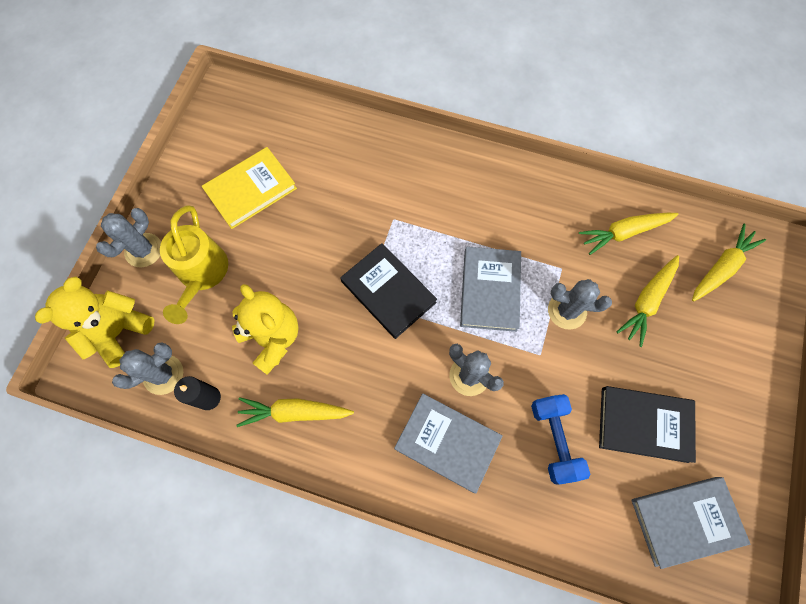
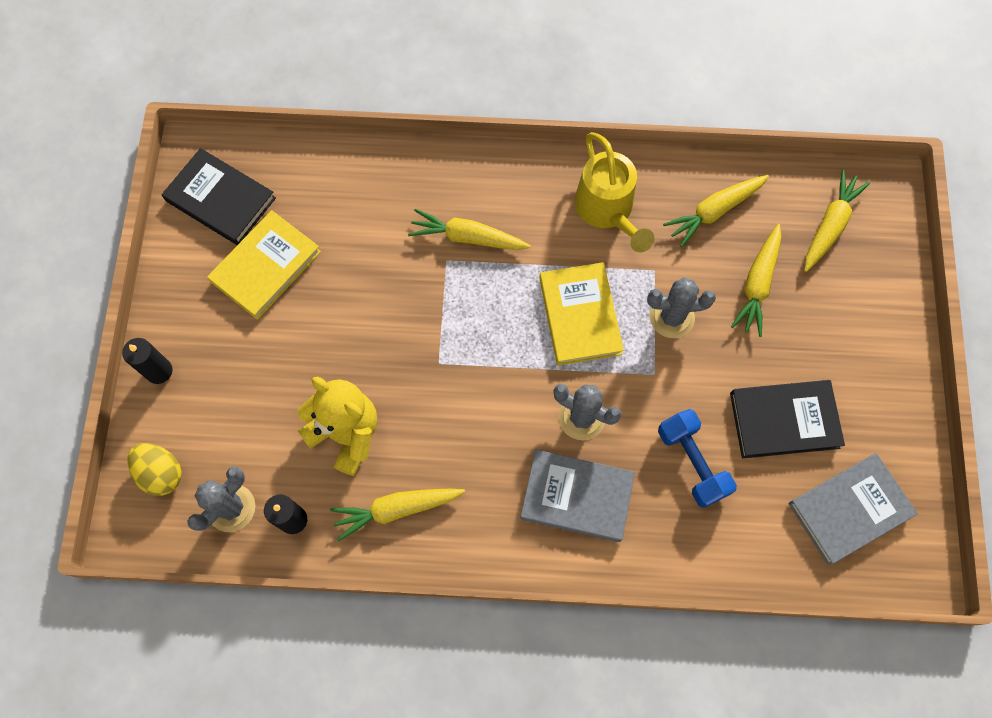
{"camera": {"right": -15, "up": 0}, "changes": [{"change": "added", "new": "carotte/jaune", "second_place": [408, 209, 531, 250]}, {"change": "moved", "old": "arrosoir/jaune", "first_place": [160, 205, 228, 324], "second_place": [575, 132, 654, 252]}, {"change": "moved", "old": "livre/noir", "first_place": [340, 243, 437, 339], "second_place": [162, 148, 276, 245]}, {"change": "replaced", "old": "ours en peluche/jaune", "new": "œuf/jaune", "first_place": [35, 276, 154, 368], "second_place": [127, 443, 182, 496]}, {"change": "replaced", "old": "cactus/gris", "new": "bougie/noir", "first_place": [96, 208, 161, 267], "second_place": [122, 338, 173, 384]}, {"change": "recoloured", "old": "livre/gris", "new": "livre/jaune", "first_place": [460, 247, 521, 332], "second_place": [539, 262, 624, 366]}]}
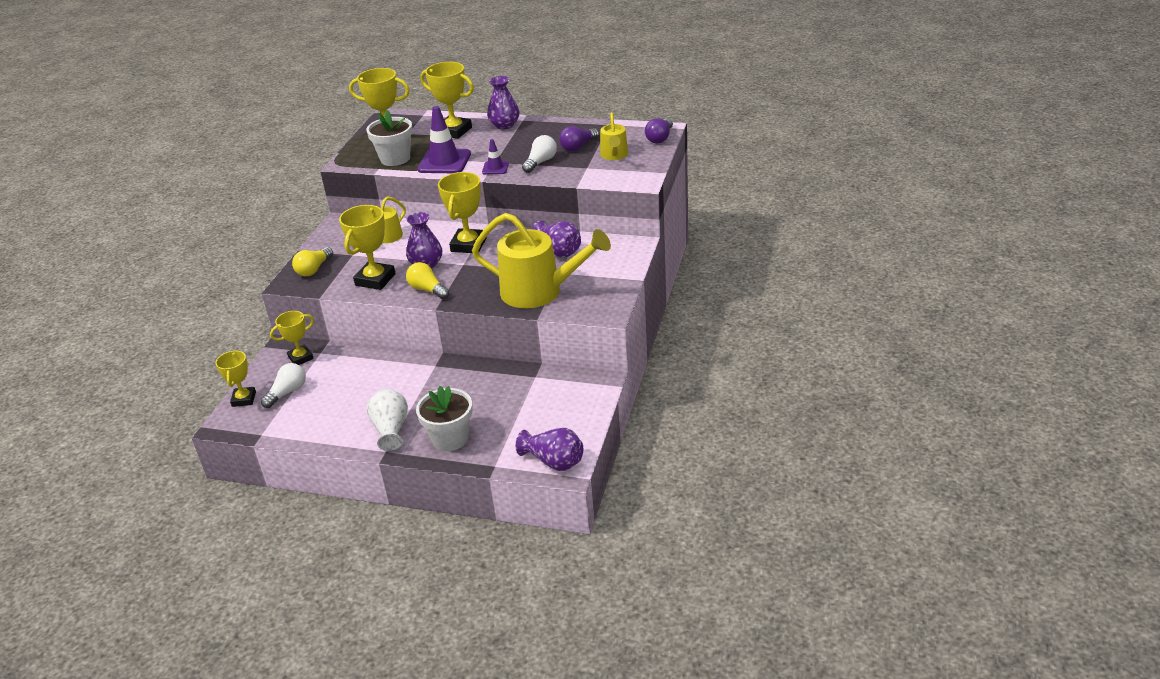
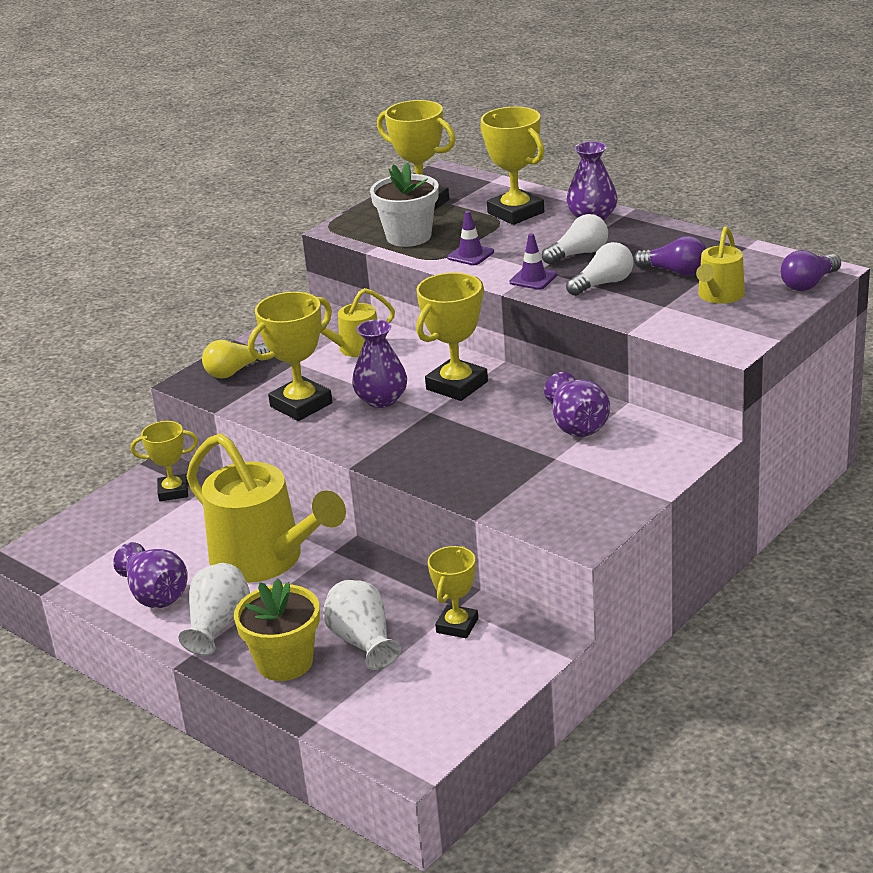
{"camera": {"right": 25, "up": -5}, "changes": [{"change": "removed", "old": "ampoule/jaune", "first_place": [406, 262, 449, 299]}, {"change": "added", "new": "vase/blanc", "second_place": [323, 580, 401, 670]}, {"change": "moved", "old": "trophée/jaune", "first_place": [216, 350, 256, 407], "second_place": [428, 546, 478, 638]}, {"change": "moved", "old": "ampoule/blanc", "first_place": [261, 363, 306, 408], "second_place": [542, 214, 608, 264]}, {"change": "moved", "old": "arrosoir/jaune", "first_place": [472, 213, 611, 308], "second_place": [186, 433, 346, 583]}, {"change": "moved", "old": "vase/violet", "first_place": [516, 428, 583, 471], "second_place": [113, 542, 188, 608]}, {"change": "recoloured", "old": "pot de fleurs/blanc", "new": "pot de fleurs/jaune", "first_place": [416, 386, 473, 451], "second_place": [234, 579, 320, 681]}, {"change": "turned", "old": "ampoule/violet", "first_place": [559, 126, 599, 151], "second_place": [633, 236, 706, 276], "degrees": -135}, {"change": "resized", "old": "cône de chantier/violet", "first_place": [417, 106, 471, 173], "second_place": [447, 211, 494, 265], "factor": 0.52}]}
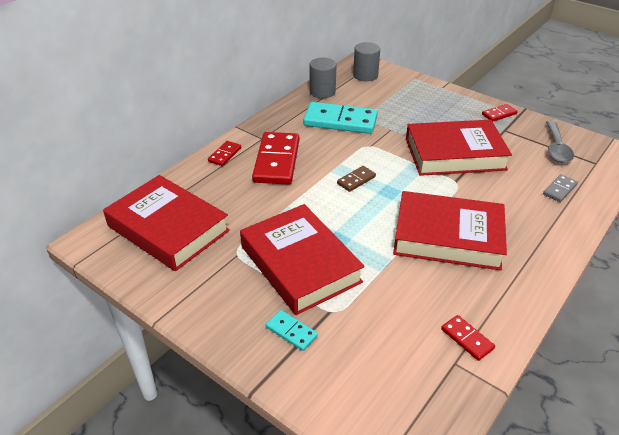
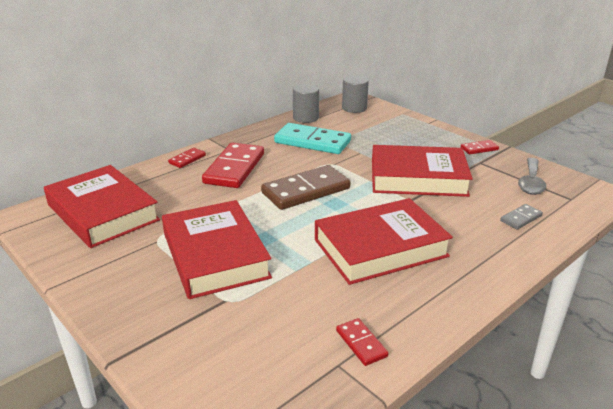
{"camera": {"right": 10, "up": -10}, "changes": [{"change": "removed", "old": "domino/turquoise", "first_place": [266, 310, 318, 351]}, {"change": "turned", "old": "livre/rouge", "first_place": [393, 191, 507, 271], "second_place": [315, 198, 453, 285], "degrees": -45}, {"change": "resized", "old": "domino/marron", "first_place": [337, 166, 376, 192], "second_place": [261, 165, 350, 210], "factor": 2.11}]}
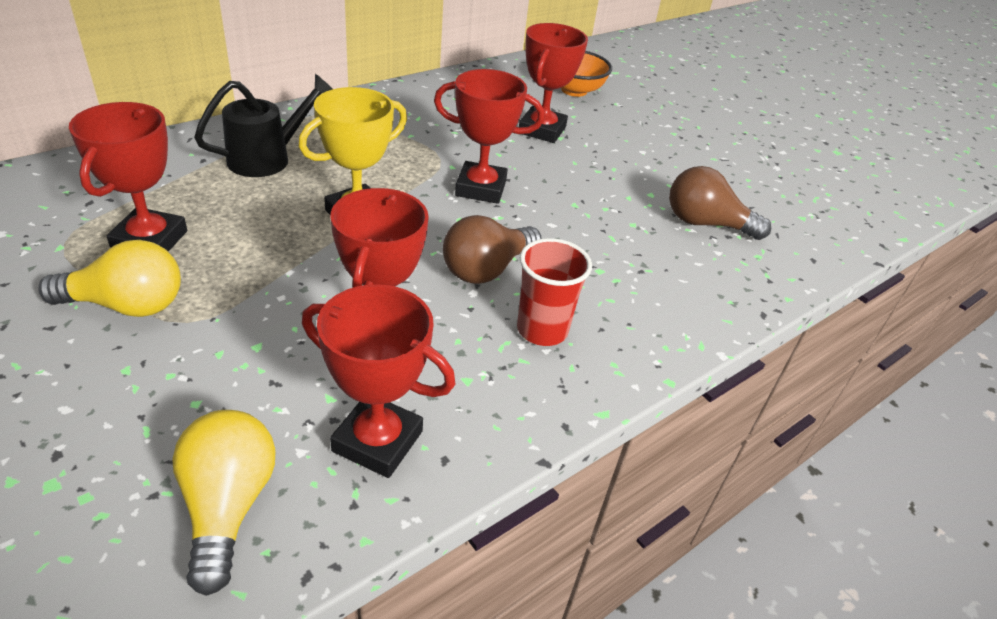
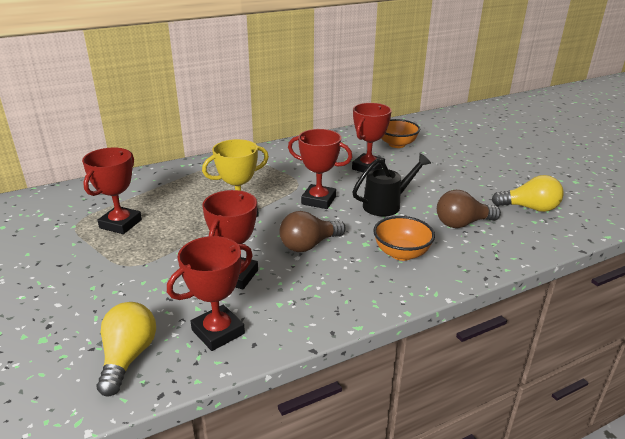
{"camera": {"right": 15, "up": -10}, "changes": [{"change": "removed", "old": "gobelet/rouge", "first_place": [517, 238, 592, 346]}, {"change": "added", "new": "bol/orange", "second_place": [373, 216, 435, 261]}, {"change": "moved", "old": "ampoule/jaune", "first_place": [38, 240, 181, 317], "second_place": [492, 175, 564, 212]}, {"change": "moved", "old": "arrosoir/noir", "first_place": [194, 74, 332, 177], "second_place": [352, 153, 431, 216]}, {"change": "turned", "old": "trophée/rouge", "first_place": [302, 284, 456, 478], "second_place": [167, 236, 253, 351], "degrees": -75}, {"change": "turned", "old": "ampoule/marron", "first_place": [669, 166, 771, 240], "second_place": [437, 190, 501, 228], "degrees": -45}]}
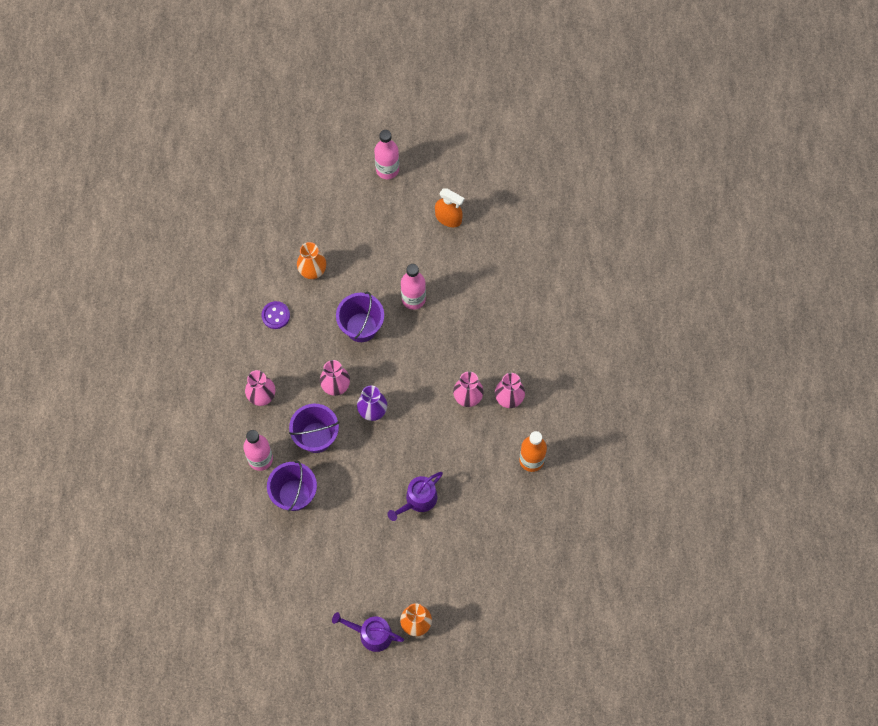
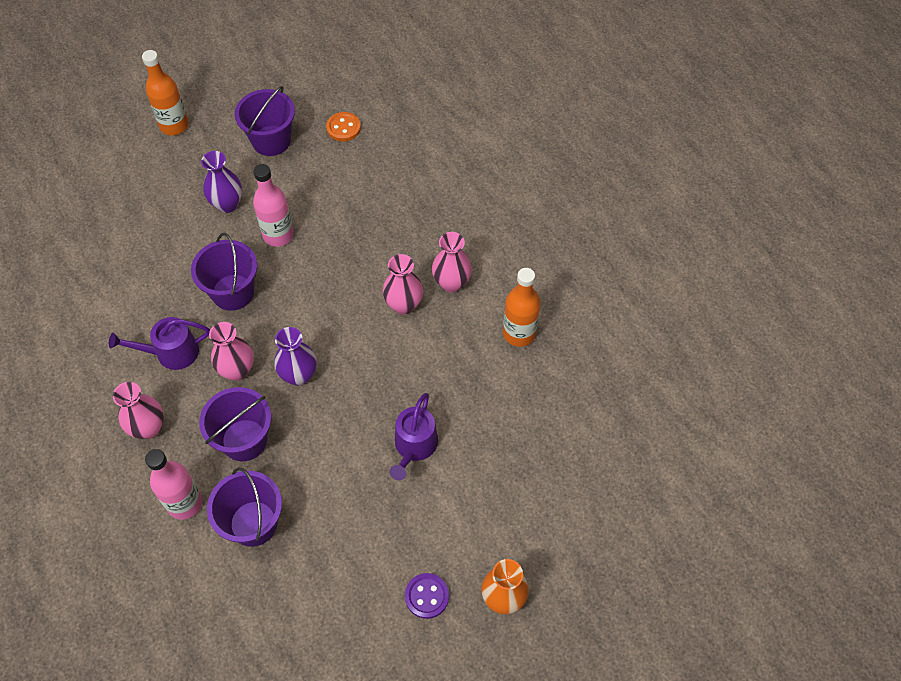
{"camera": {"right": -30, "up": -10}, "changes": [{"change": "removed", "old": "vase/orange", "first_place": [297, 242, 326, 279]}, {"change": "added", "new": "vase/violet", "second_place": [201, 151, 242, 213]}, {"change": "added", "new": "bouton/orange", "second_place": [326, 112, 361, 141]}, {"change": "moved", "old": "bouton/violet", "first_place": [261, 301, 290, 329], "second_place": [405, 573, 449, 619]}, {"change": "moved", "old": "arrosoir/violet", "first_place": [332, 612, 404, 652], "second_place": [109, 317, 210, 370]}, {"change": "replaced", "old": "vaporisateur/orange", "new": "seau/violet", "first_place": [435, 188, 464, 227], "second_place": [235, 86, 295, 156]}, {"change": "recoloured", "old": "bouteille/rose", "new": "bouteille/orange", "first_place": [374, 130, 399, 179], "second_place": [142, 50, 189, 135]}]}
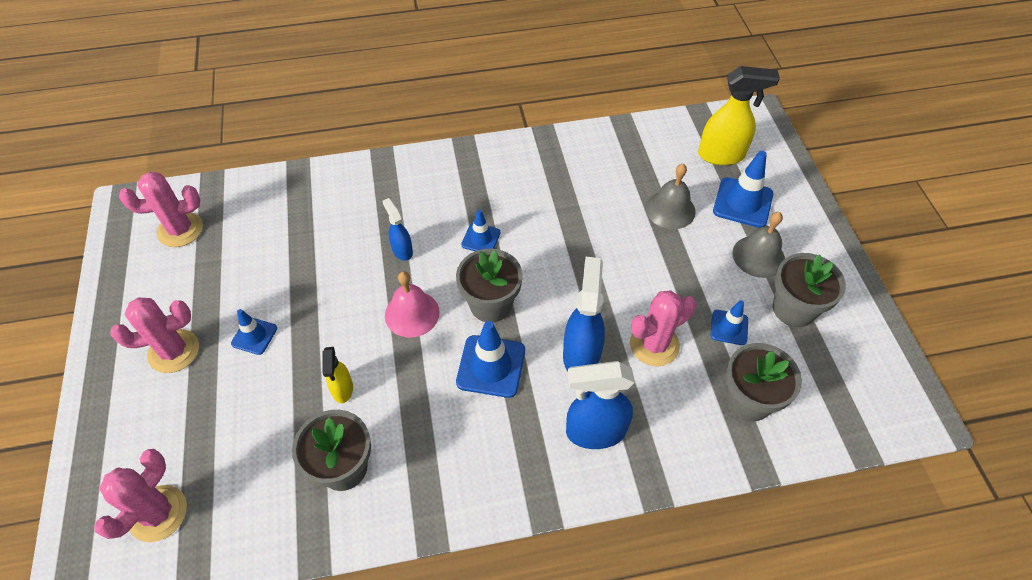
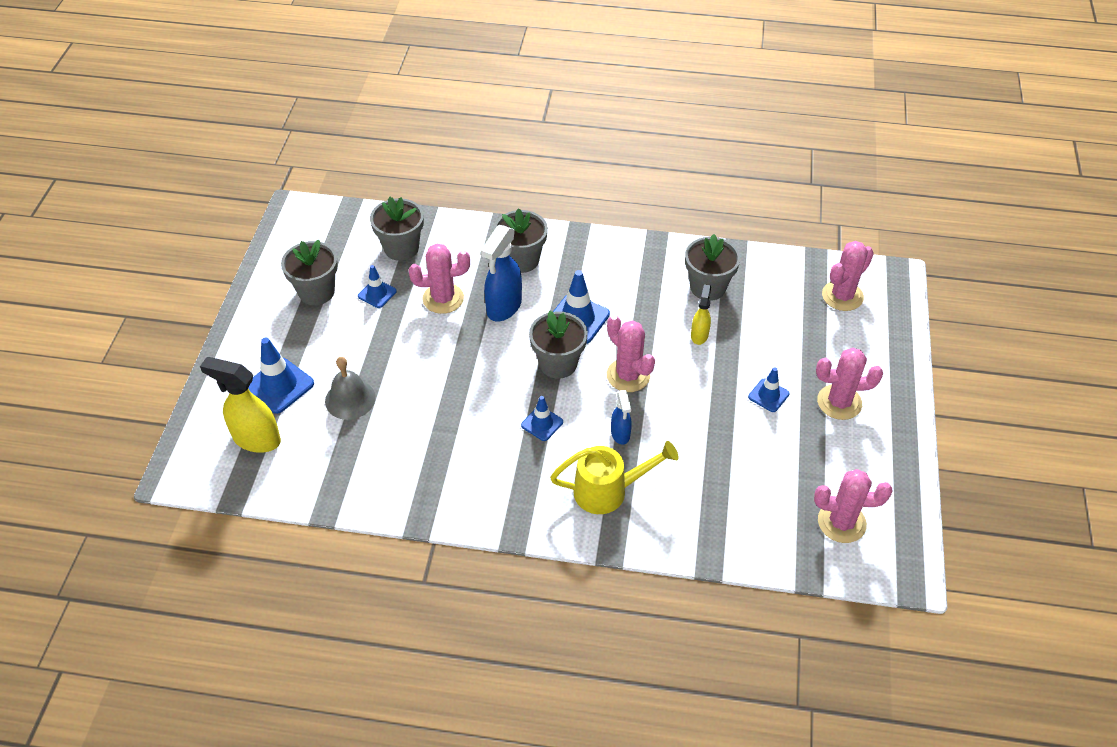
{"camera": {"right": -160, "up": -5}, "changes": [{"change": "removed", "old": "cloche/gris", "first_place": [732, 212, 785, 278]}, {"change": "added", "new": "arrosoir/jaune", "second_place": [550, 441, 679, 514]}, {"change": "replaced", "old": "cloche/rose", "new": "cactus/rose", "first_place": [385, 271, 440, 338], "second_place": [607, 315, 655, 392]}, {"change": "replaced", "old": "vaporisateur/bleu", "new": "pot de fleurs/gris", "first_place": [566, 361, 635, 449], "second_place": [494, 208, 548, 273]}]}
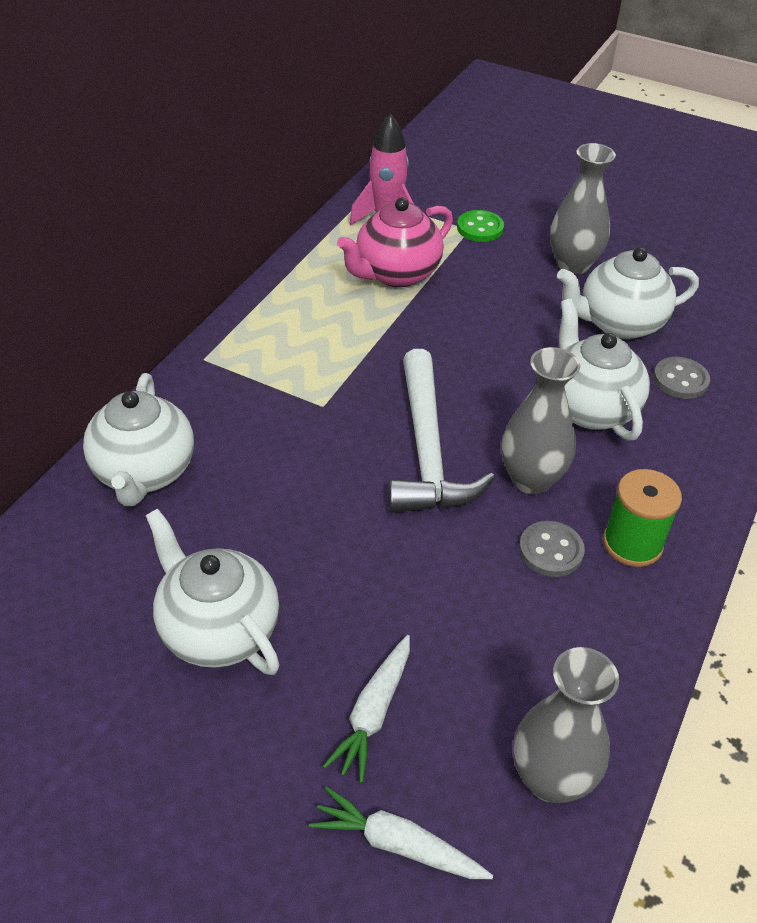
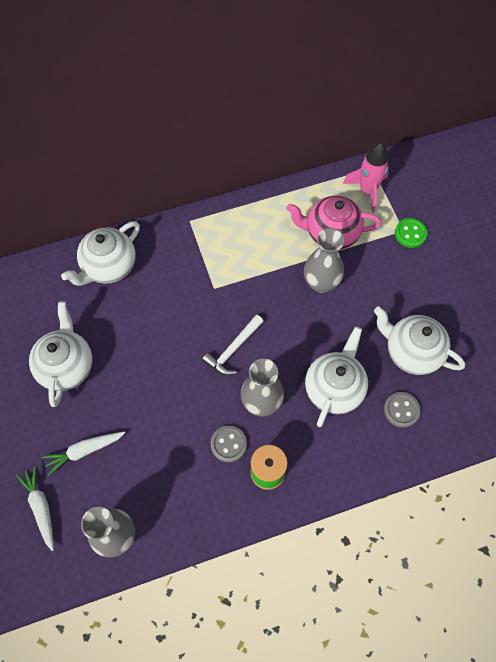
{"camera": {"right": 45, "up": 20}, "changes": [{"change": "moved", "old": "vase/gris", "first_place": [550, 143, 616, 274], "second_place": [304, 228, 344, 293]}, {"change": "resized", "old": "marteau/blanc", "first_place": [388, 349, 495, 513], "second_place": [202, 315, 264, 375], "factor": 0.59}]}
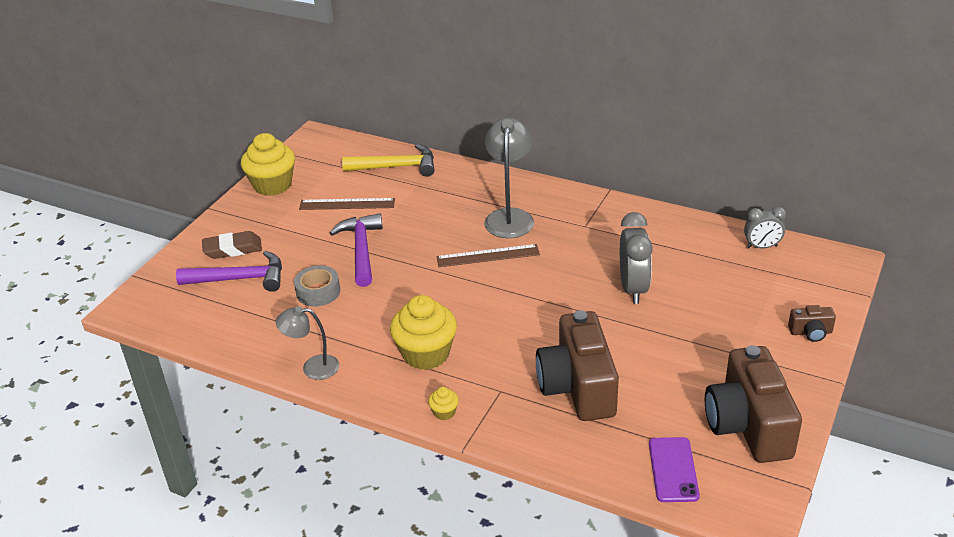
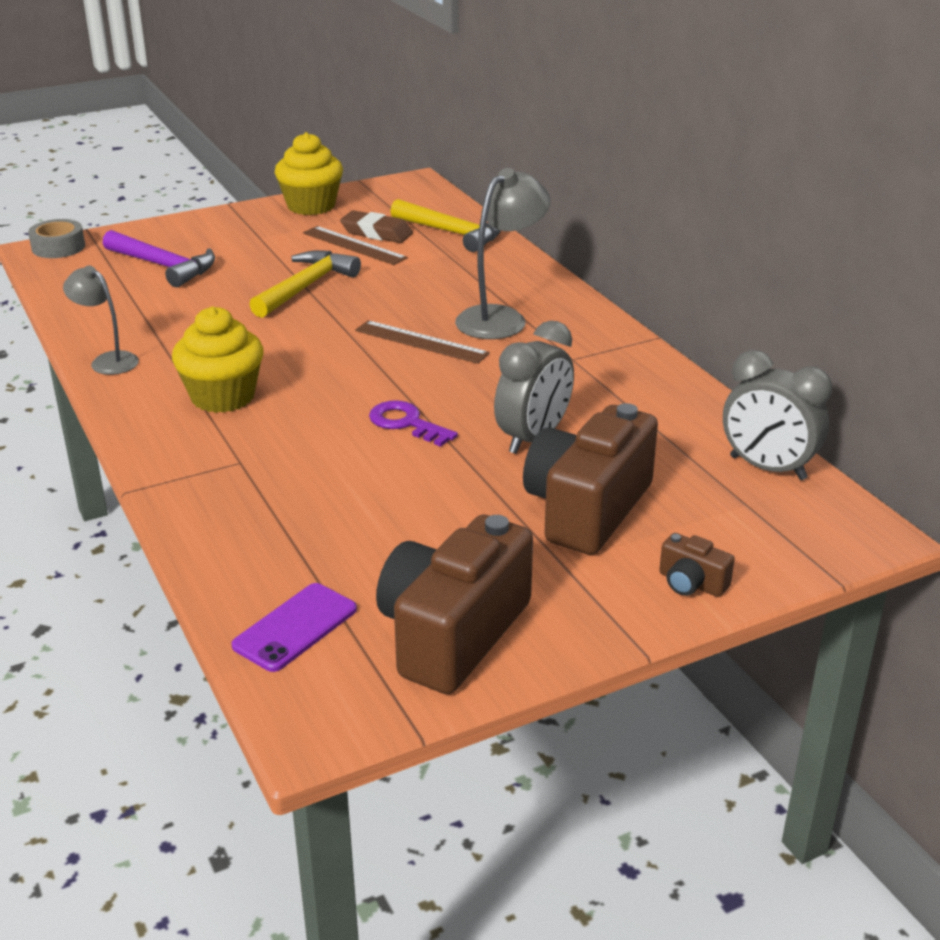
{"camera": {"right": 35, "up": -5}, "changes": [{"change": "removed", "old": "muffin/jaune", "first_place": [428, 387, 459, 420]}, {"change": "added", "new": "clé/violet", "second_place": [369, 400, 458, 447]}, {"change": "moved", "old": "gomme/marron", "first_place": [202, 231, 262, 259], "second_place": [340, 210, 413, 243]}, {"change": "moved", "old": "ruban adhésif/gris", "first_place": [294, 265, 340, 307], "second_place": [28, 219, 85, 258]}, {"change": "moved", "old": "appareil photo/marron", "first_place": [536, 310, 619, 421], "second_place": [523, 403, 658, 555]}, {"change": "recoloured", "old": "marteau/violet", "new": "marteau/jaune", "first_place": [330, 213, 383, 287], "second_place": [249, 250, 361, 318]}, {"change": "resized", "old": "réveil/gris", "first_place": [744, 207, 786, 249], "second_place": [723, 350, 832, 480], "factor": 1.6}]}
